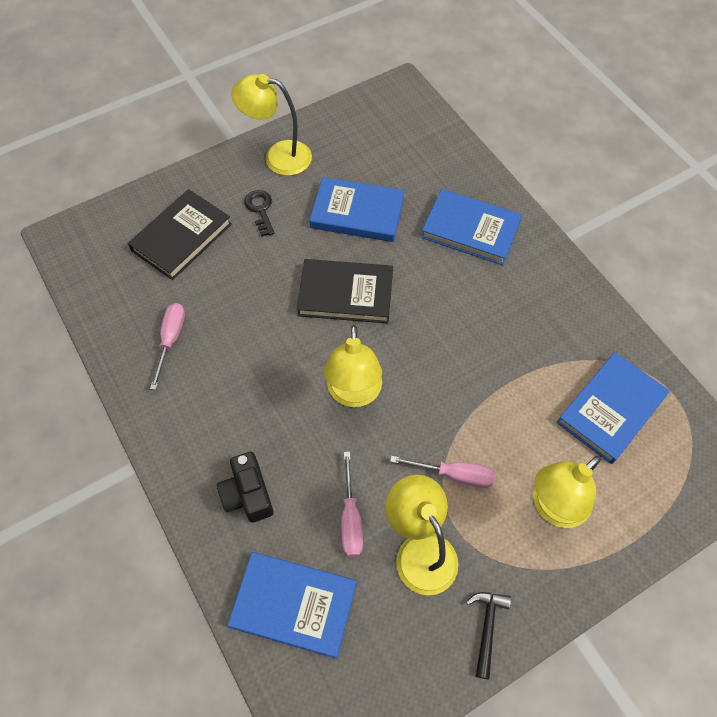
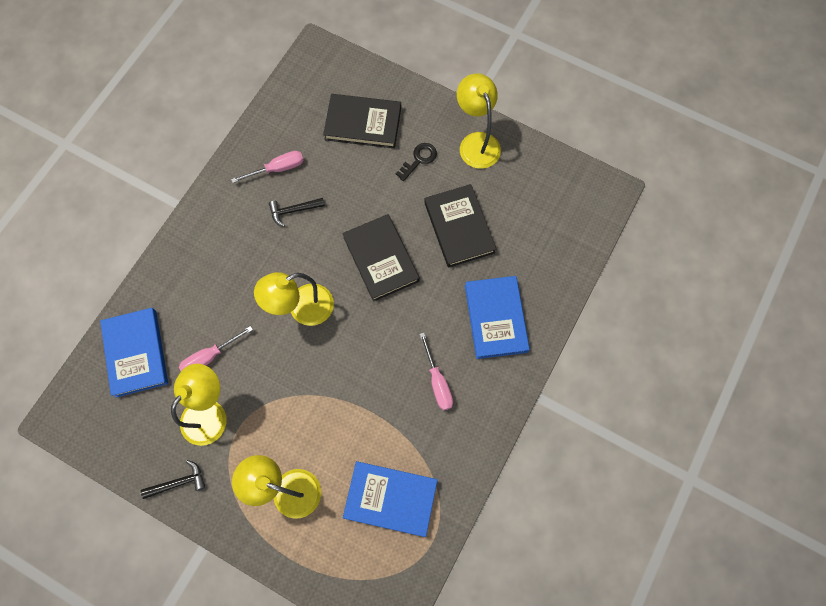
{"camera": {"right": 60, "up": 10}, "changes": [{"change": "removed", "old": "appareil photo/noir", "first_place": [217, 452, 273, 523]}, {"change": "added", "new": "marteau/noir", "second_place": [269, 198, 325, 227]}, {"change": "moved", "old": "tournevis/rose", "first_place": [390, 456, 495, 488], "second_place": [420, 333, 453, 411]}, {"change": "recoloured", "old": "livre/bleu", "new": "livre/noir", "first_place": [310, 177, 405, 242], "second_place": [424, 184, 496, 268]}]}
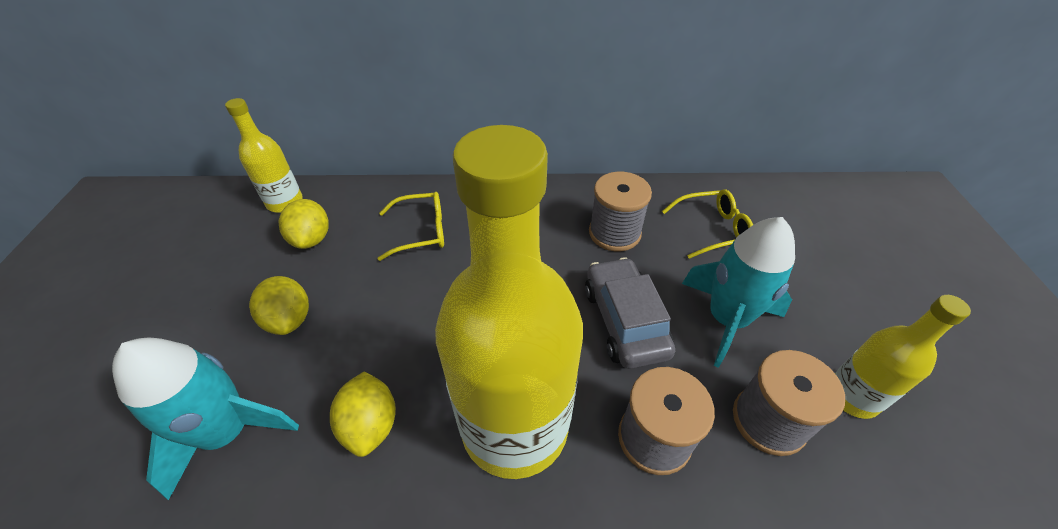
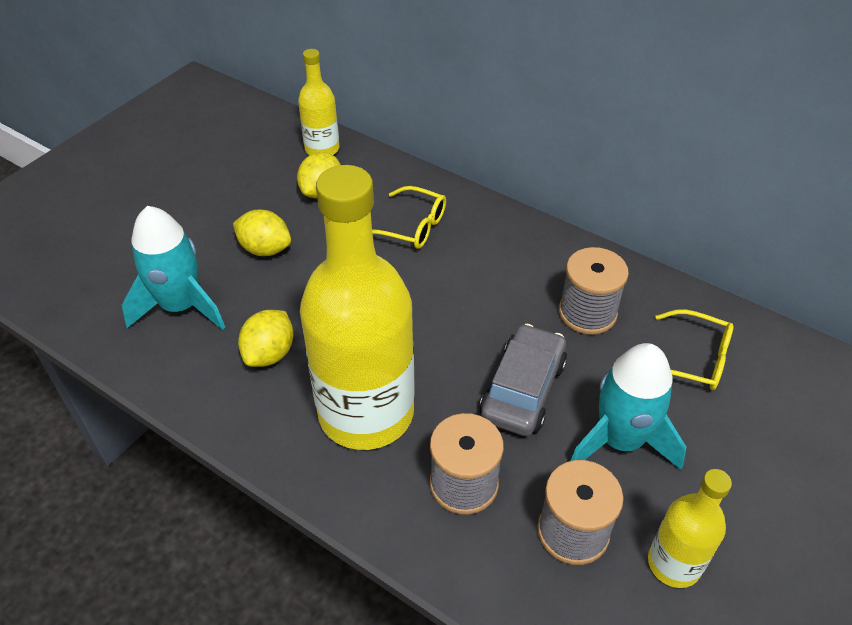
{"camera": {"right": 35, "up": 0}, "changes": [{"change": "turned", "old": "citron/jaune", "first_place": [249, 276, 309, 335], "second_place": [233, 210, 291, 256], "degrees": -75}]}
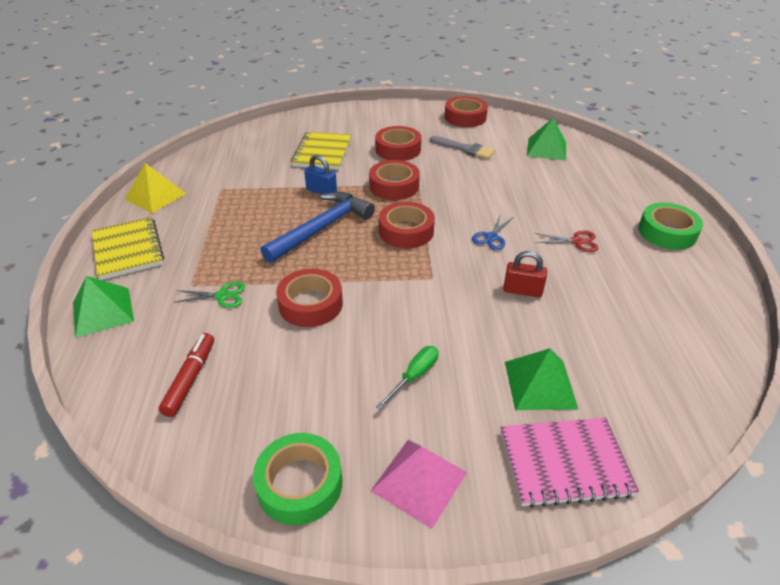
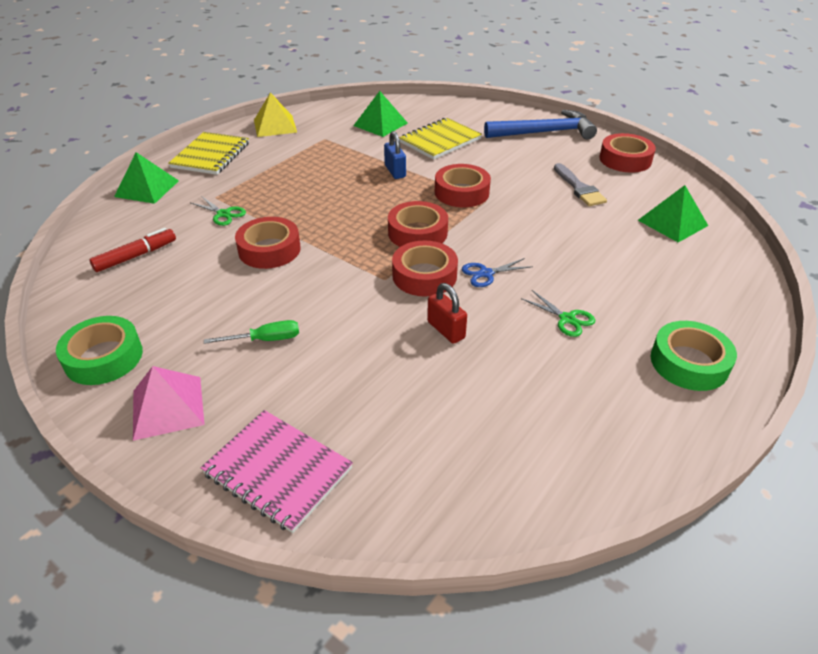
{"camera": {"right": 40, "up": 0}, "changes": [{"change": "moved", "old": "marteau/bleu", "first_place": [261, 192, 375, 263], "second_place": [484, 110, 597, 139]}, {"change": "moved", "old": "ruban adhésif/rouge", "first_place": [375, 126, 421, 161], "second_place": [392, 241, 458, 296]}, {"change": "moved", "old": "pyramide/vert", "first_place": [505, 348, 578, 410], "second_place": [353, 91, 408, 137]}, {"change": "recoloured", "old": "ciseaux/rouge", "new": "ciseaux/vert", "first_place": [535, 230, 599, 252], "second_place": [521, 290, 595, 337]}]}
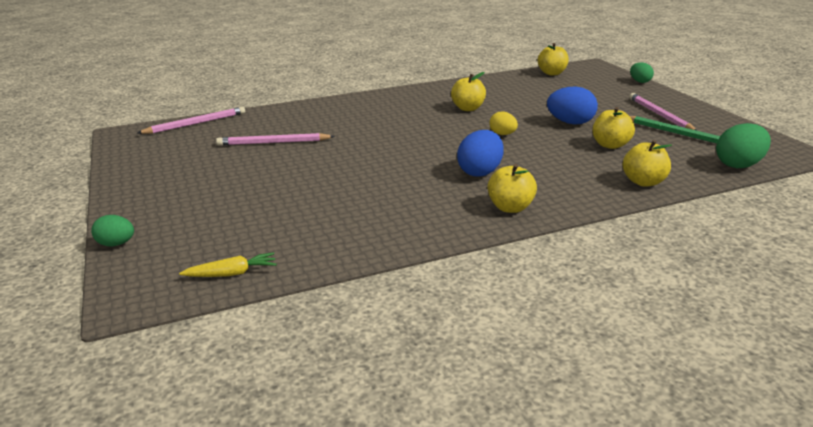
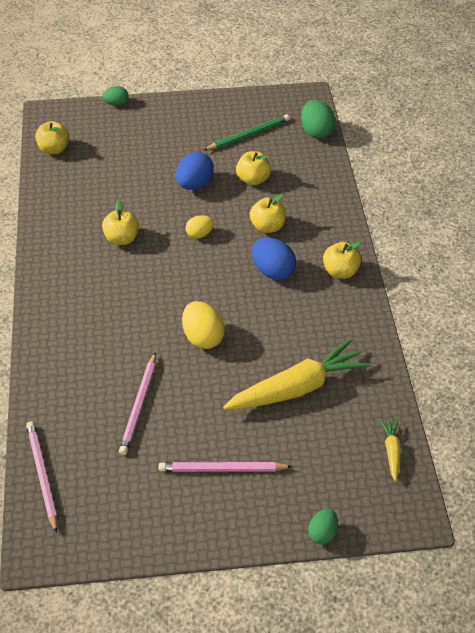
{"camera": {"right": -75, "up": 20}, "changes": [{"change": "added", "new": "œuf/jaune", "second_place": [182, 301, 225, 349]}, {"change": "added", "new": "carotte/jaune", "second_place": [223, 339, 370, 410]}, {"change": "moved", "old": "pomme/jaune", "first_place": [623, 140, 672, 187], "second_place": [250, 194, 286, 233]}, {"change": "moved", "old": "crayon/rose", "first_place": [629, 93, 697, 131], "second_place": [159, 462, 293, 472]}]}
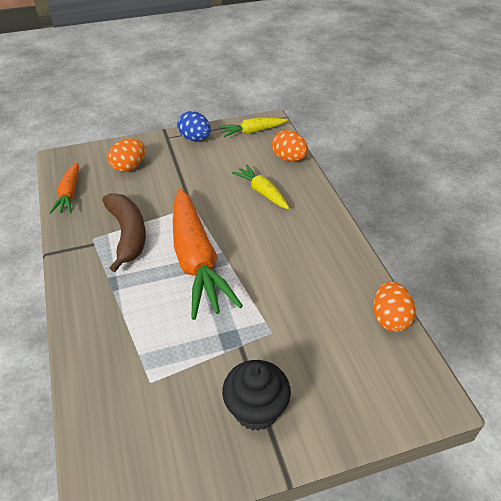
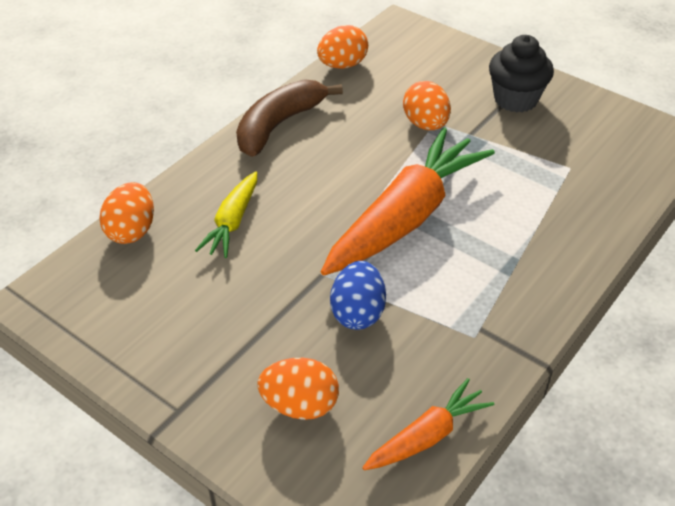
{"camera": {"right": -125, "up": 0}, "changes": [{"change": "removed", "old": "carotte/jaune", "first_place": [219, 118, 287, 137]}, {"change": "added", "new": "œuf/orange", "second_place": [403, 81, 451, 130]}, {"change": "moved", "old": "banane/marron", "first_place": [102, 193, 146, 272], "second_place": [236, 79, 343, 157]}, {"change": "moved", "old": "œuf/bleu", "first_place": [177, 111, 211, 141], "second_place": [330, 261, 386, 330]}]}
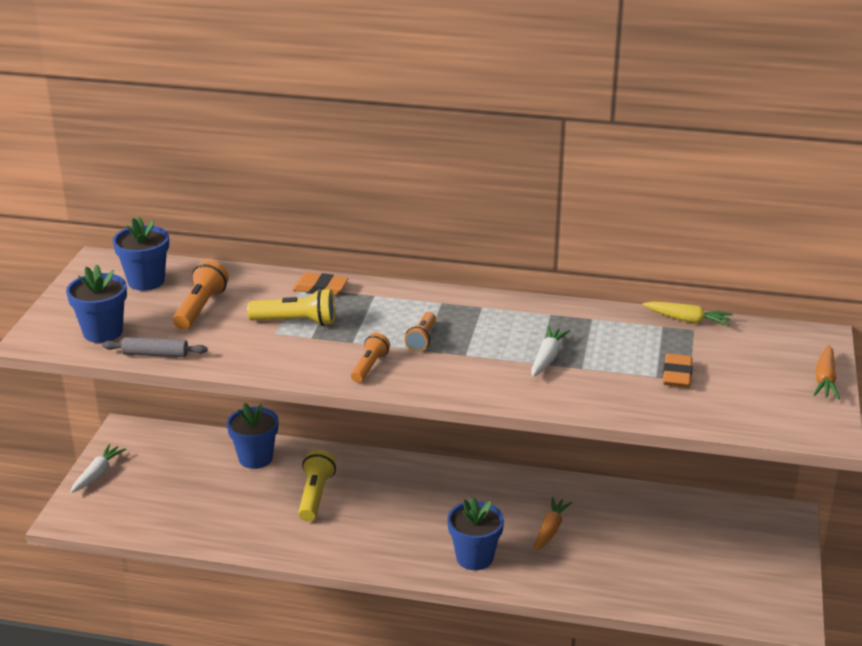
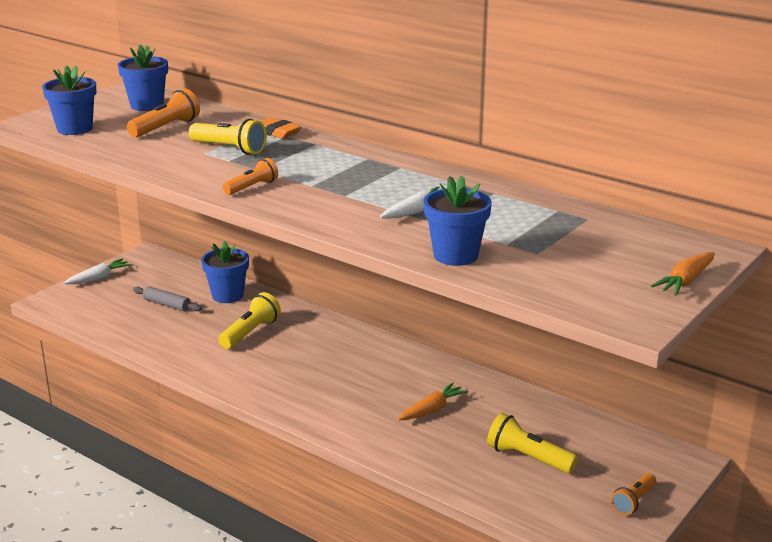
{"camera": {"right": 25, "up": -5}, "changes": [{"change": "removed", "old": "carotte/jaune", "first_place": [642, 301, 733, 326]}, {"change": "removed", "old": "gomme/orange", "first_place": [663, 354, 693, 388]}, {"change": "added", "new": "lampe de poche/jaune", "second_place": [487, 413, 578, 473]}, {"change": "moved", "old": "rouleau à pâtisserie/gris", "first_place": [102, 337, 208, 357], "second_place": [133, 286, 201, 311]}, {"change": "moved", "old": "lampe de poche/orange", "first_place": [404, 312, 436, 352], "second_place": [611, 473, 656, 515]}, {"change": "moved", "old": "pot de fleurs/bleu", "first_place": [447, 497, 504, 570], "second_place": [424, 176, 492, 266]}]}
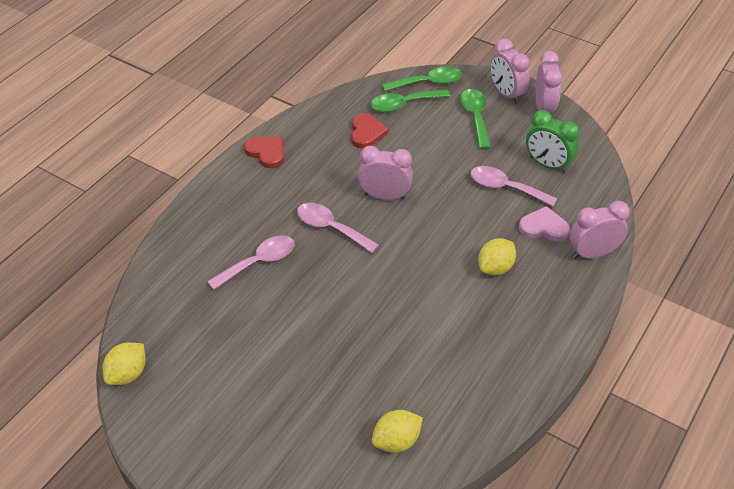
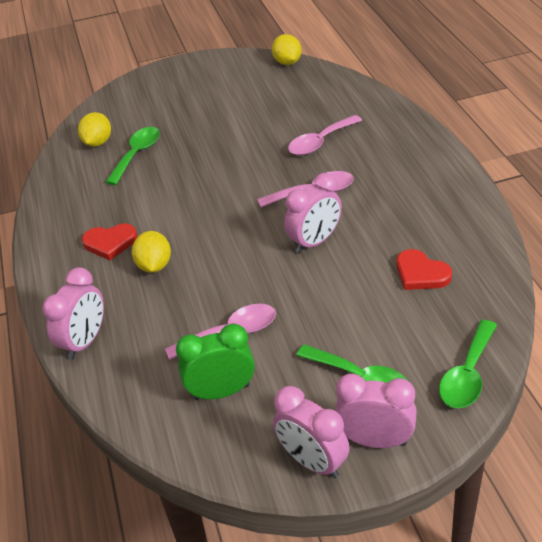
{"camera": {"right": 135, "up": -5}, "changes": [{"change": "removed", "old": "cœur/rose", "first_place": [519, 206, 570, 242]}, {"change": "moved", "old": "cœur/rouge", "first_place": [244, 137, 284, 168], "second_place": [82, 224, 138, 260]}, {"change": "moved", "old": "cuillère/vert", "first_place": [371, 89, 451, 112], "second_place": [105, 127, 160, 185]}, {"change": "turned", "old": "cuillère/rose", "first_place": [207, 235, 295, 290], "second_place": [288, 115, 362, 155], "degrees": 45}]}
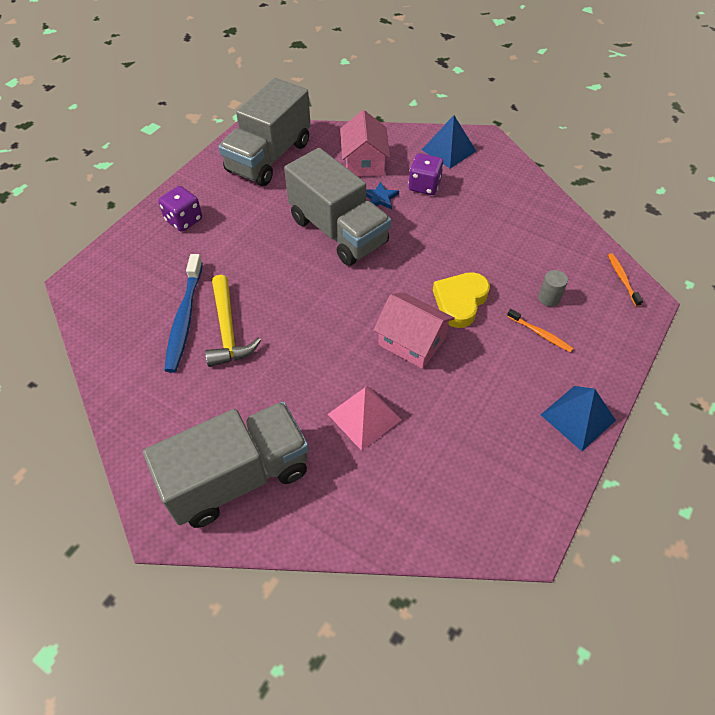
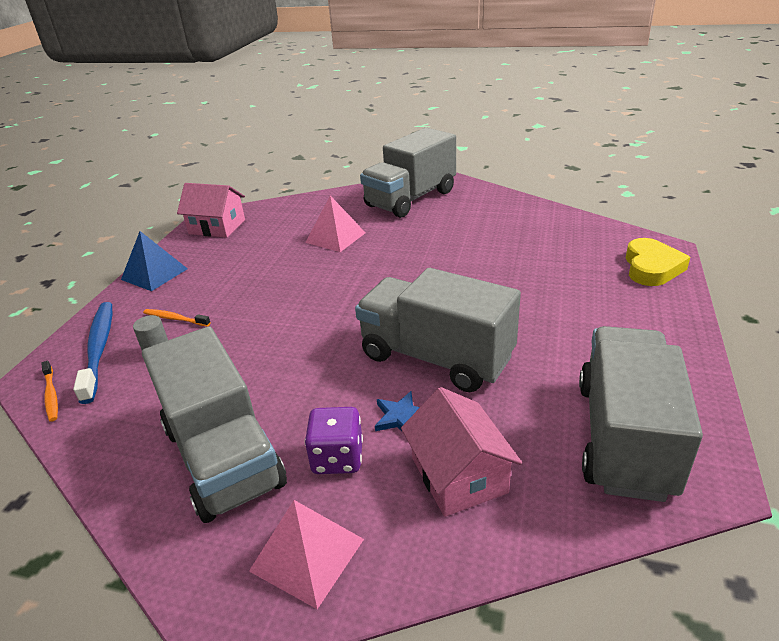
{"camera": {"right": 165, "up": -20}, "changes": [{"change": "removed", "old": "dé/violet", "first_place": [158, 186, 202, 232]}, {"change": "removed", "old": "marteau/jaune", "first_place": [205, 275, 261, 367]}, {"change": "added", "new": "camion/gris", "second_place": [142, 326, 287, 523]}, {"change": "moved", "old": "brosse à dents/bleu", "first_place": [164, 254, 203, 373], "second_place": [73, 302, 112, 404]}, {"change": "moved", "old": "maison/rose", "first_place": [373, 292, 455, 369], "second_place": [177, 183, 245, 238]}, {"change": "moved", "old": "cœur/jaune", "first_place": [433, 272, 490, 328], "second_place": [626, 238, 690, 286]}, {"change": "recoloured", "old": "pyramide/bleu", "new": "pyramide/rose", "first_place": [422, 115, 476, 168], "second_place": [249, 500, 364, 609]}]}
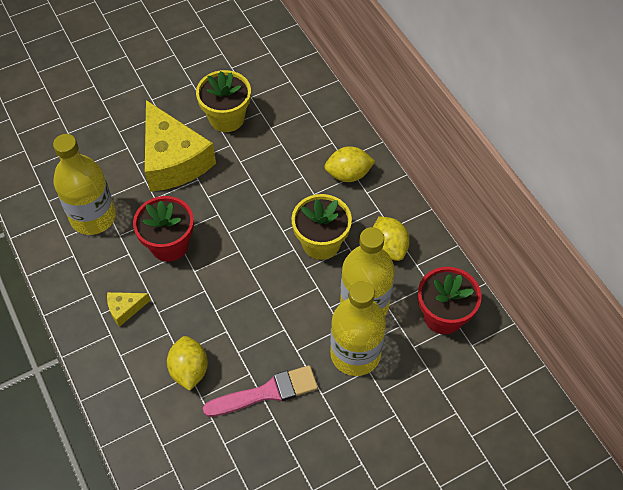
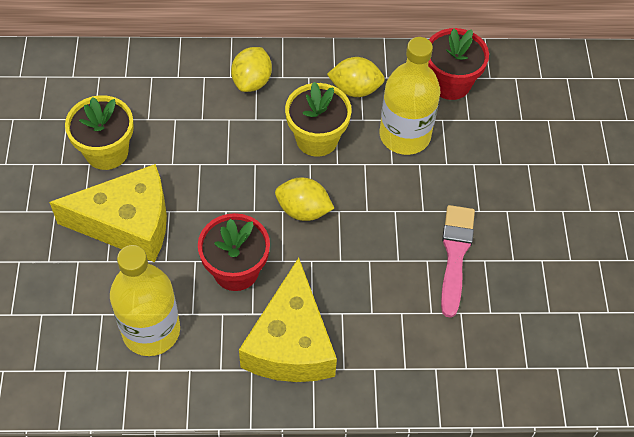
{"camera": {"right": -65, "up": 0}, "changes": [{"change": "removed", "old": "bouteille/jaune", "first_place": [330, 281, 386, 376]}, {"change": "moved", "old": "citron/jaune", "first_place": [167, 336, 208, 391], "second_place": [275, 177, 335, 221]}, {"change": "resized", "old": "fromage/jaune", "first_place": [107, 292, 151, 327], "second_place": [239, 258, 337, 382], "factor": 2.39}]}
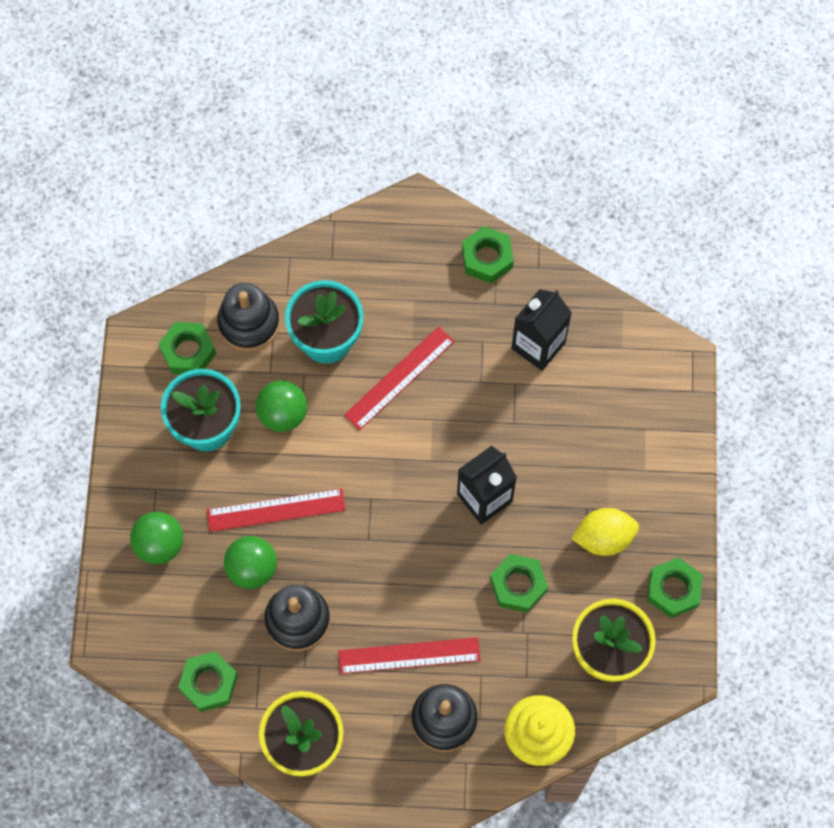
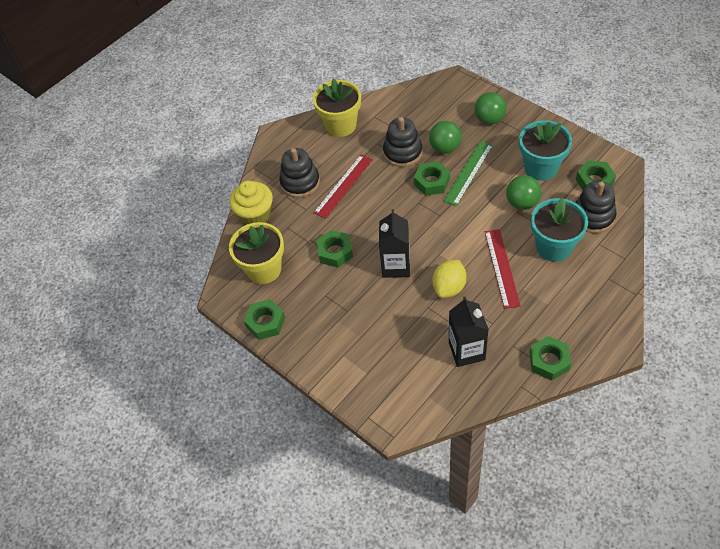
{"camera": {"right": 135, "up": -15}, "changes": [{"change": "moved", "old": "écrou/vert", "first_place": [178, 651, 238, 712], "second_place": [414, 161, 450, 196]}, {"change": "moved", "old": "citron/jaune", "first_place": [571, 508, 639, 556], "second_place": [432, 260, 467, 298]}, {"change": "recoloured", "old": "règle/rouge", "new": "règle/vert", "first_place": [207, 488, 346, 532], "second_place": [443, 141, 493, 206]}]}
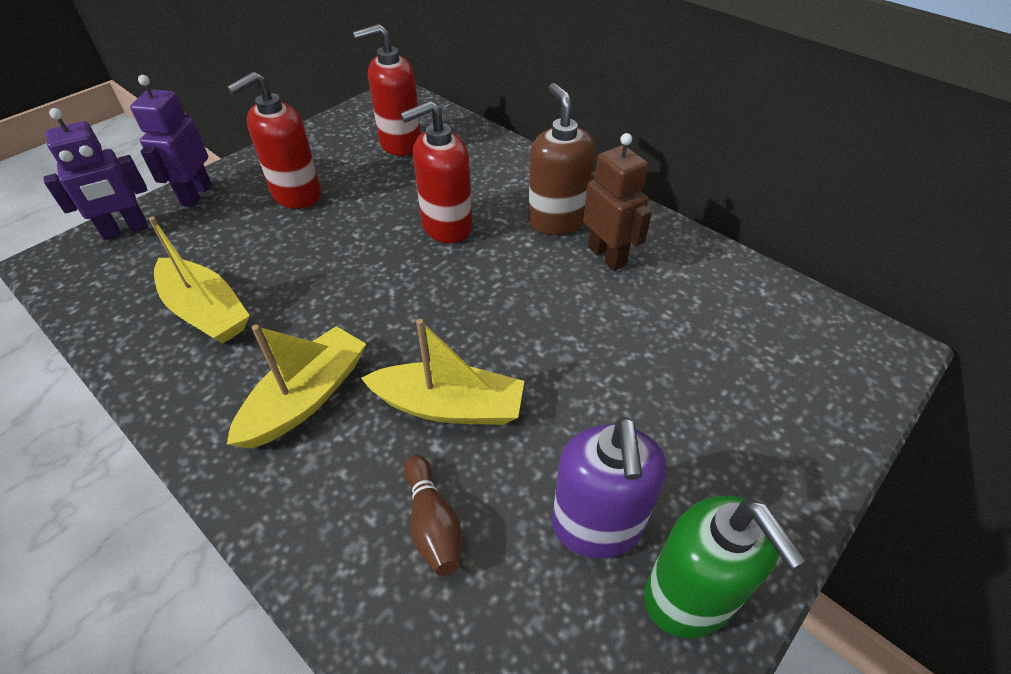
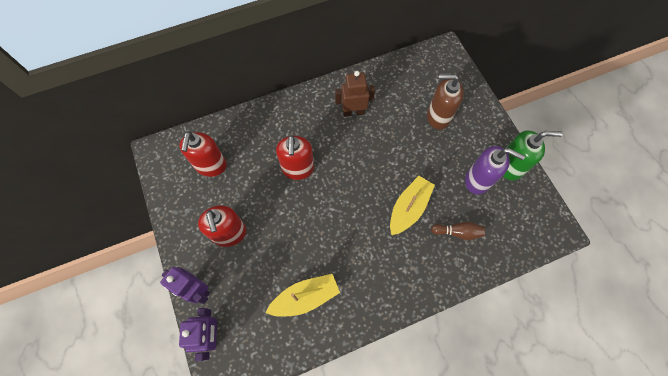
{"camera": {"right": -65, "up": 20}, "changes": [{"change": "removed", "old": "bateau/jaune", "first_place": [227, 325, 366, 449]}, {"change": "moved", "old": "distributeur de savon/marron", "first_place": [528, 83, 595, 235], "second_place": [427, 74, 464, 130]}]}
